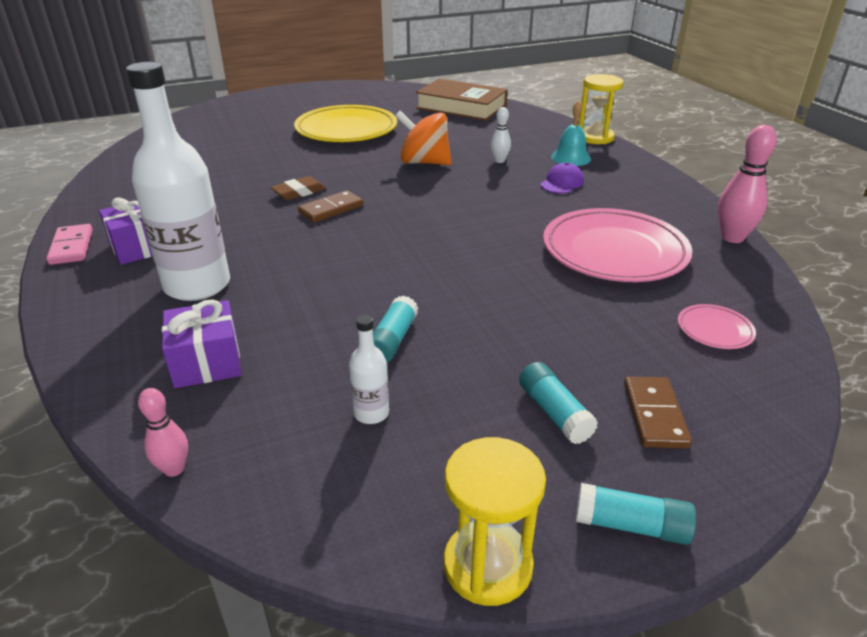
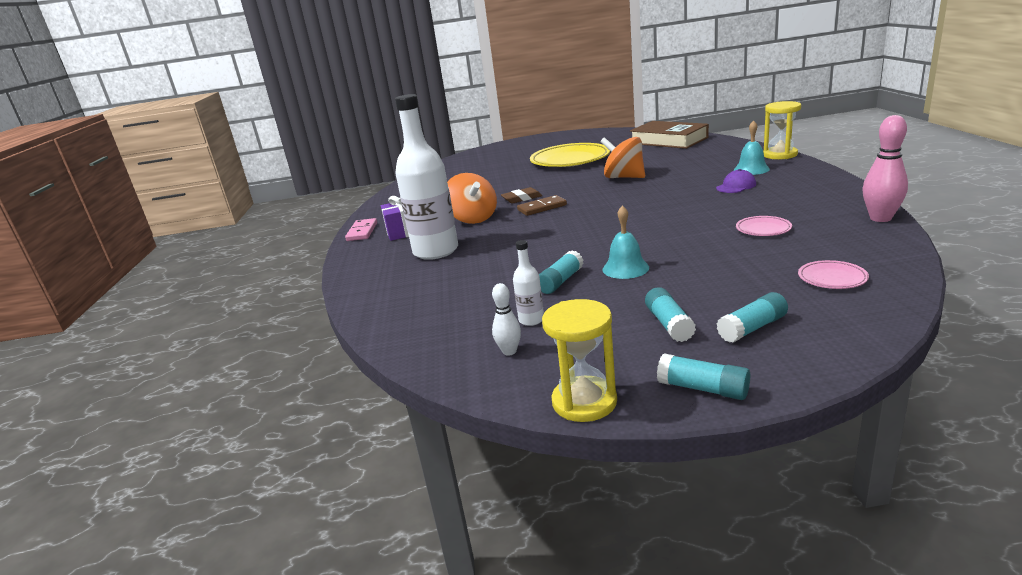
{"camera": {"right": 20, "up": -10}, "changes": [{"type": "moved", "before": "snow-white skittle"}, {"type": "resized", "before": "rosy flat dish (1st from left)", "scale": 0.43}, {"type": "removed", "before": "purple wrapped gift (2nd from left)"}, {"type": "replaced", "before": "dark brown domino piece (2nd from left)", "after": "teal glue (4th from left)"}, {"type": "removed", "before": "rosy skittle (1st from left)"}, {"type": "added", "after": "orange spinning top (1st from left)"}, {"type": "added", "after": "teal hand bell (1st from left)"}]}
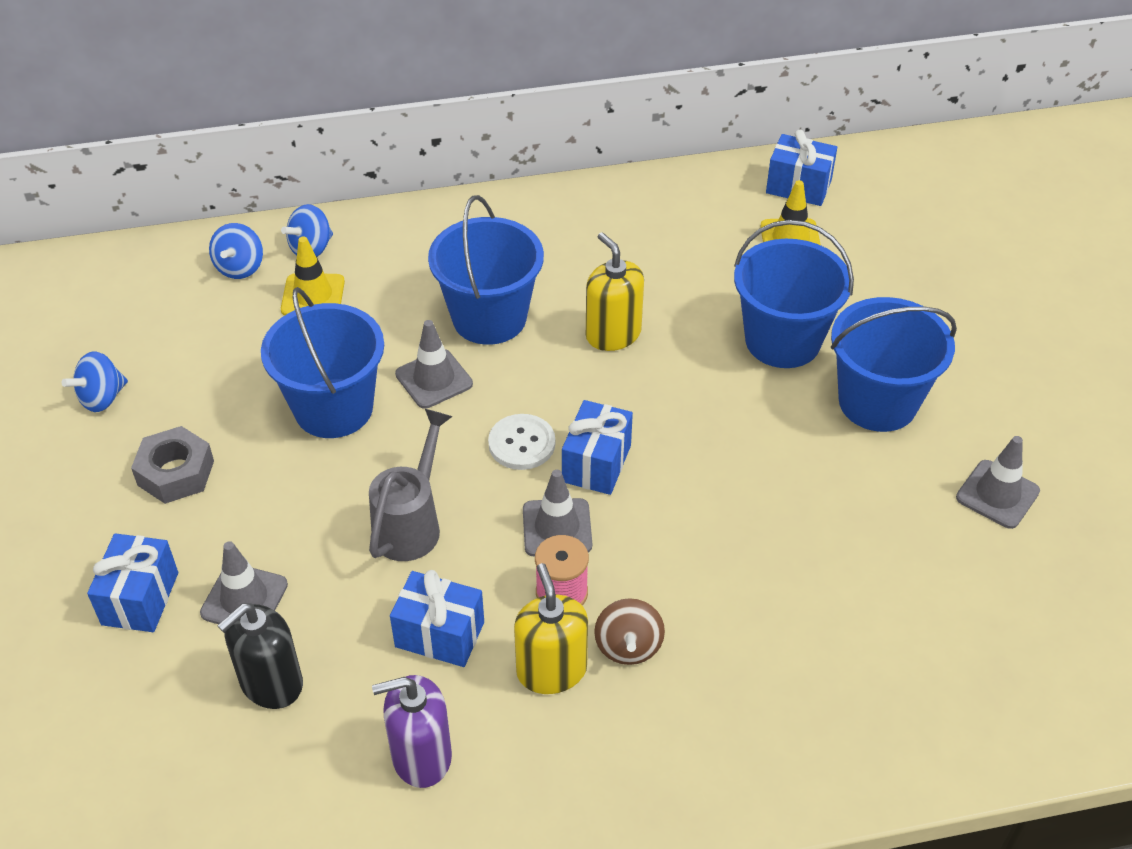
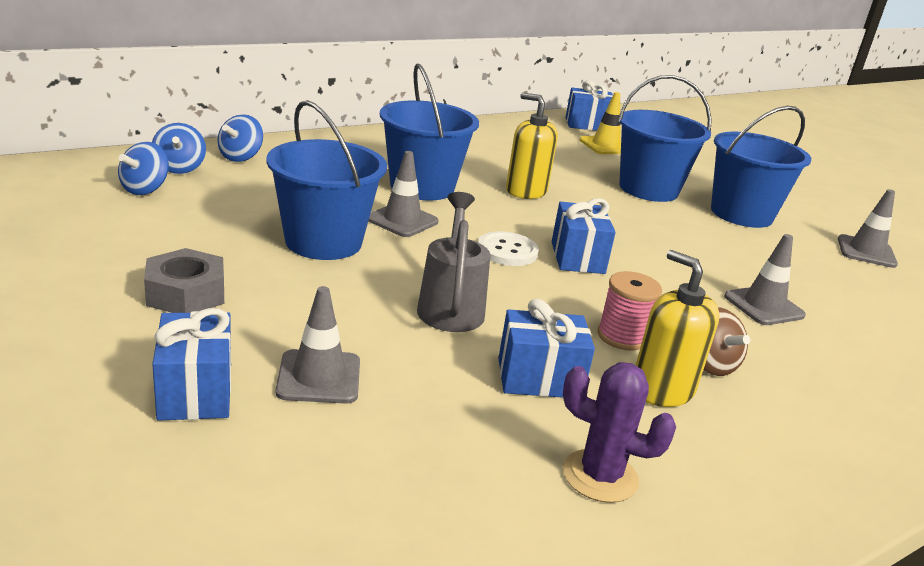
{"camera": {"right": -25, "up": -20}, "changes": [{"type": "removed", "before": "yellow road cone (1st from left)"}, {"type": "moved", "before": "blue spinning top (1st from left)"}, {"type": "moved", "before": "gray road cone (3rd from left)"}, {"type": "removed", "before": "ebony soap pump"}, {"type": "replaced", "before": "purple soap pump", "after": "purple cactus"}]}
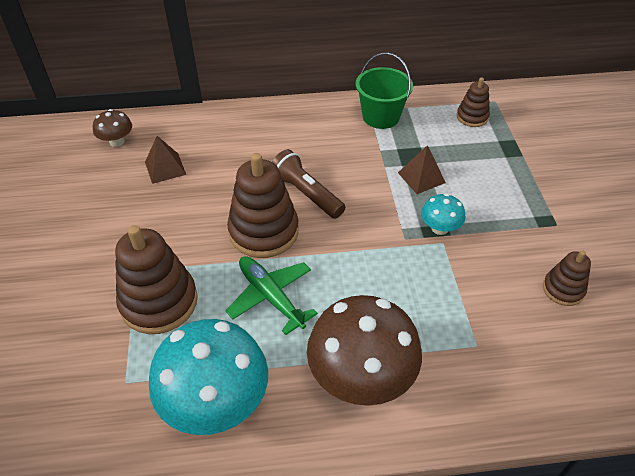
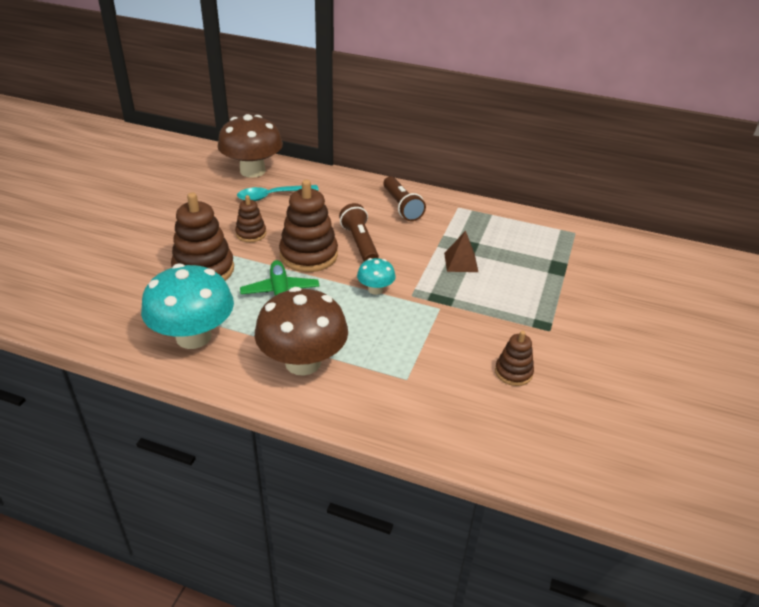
{"camera": {"right": 25, "up": -10}, "changes": [{"type": "removed", "before": "leaf-green sand bucket"}, {"type": "moved", "before": "dark brown ring stacker (3rd from left in the first image)", "after": "dark brown ring stacker (2nd from left)"}, {"type": "resized", "before": "dark brown fungus (1st from left)", "scale": 2.08}, {"type": "replaced", "before": "dark brown pyramid (1st from left)", "after": "teal tablespoon"}, {"type": "moved", "before": "teal fungus (2nd from left)"}, {"type": "added", "after": "dark brown flashlight (2nd from left)"}]}
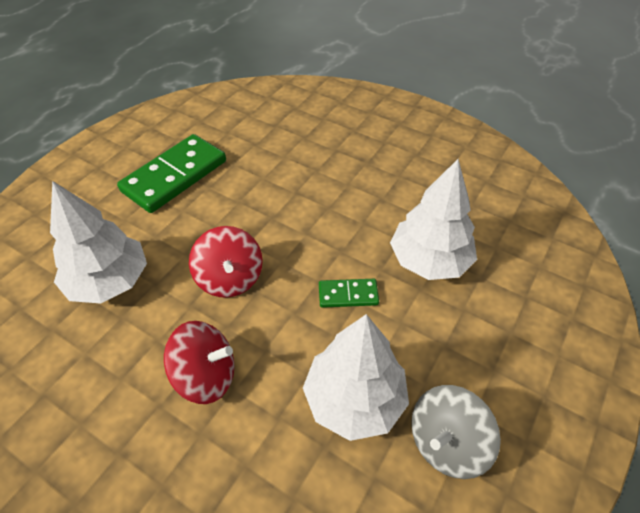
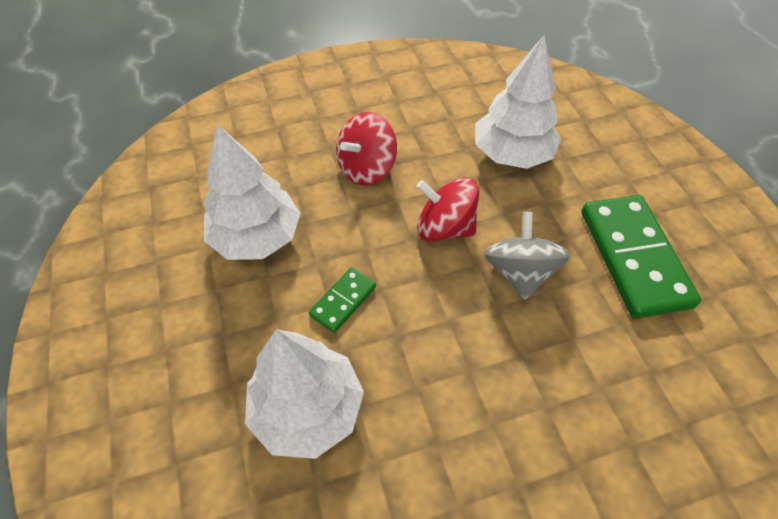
{"camera": {"right": 130, "up": 5}, "changes": [{"type": "moved", "before": "gray spinning top"}]}
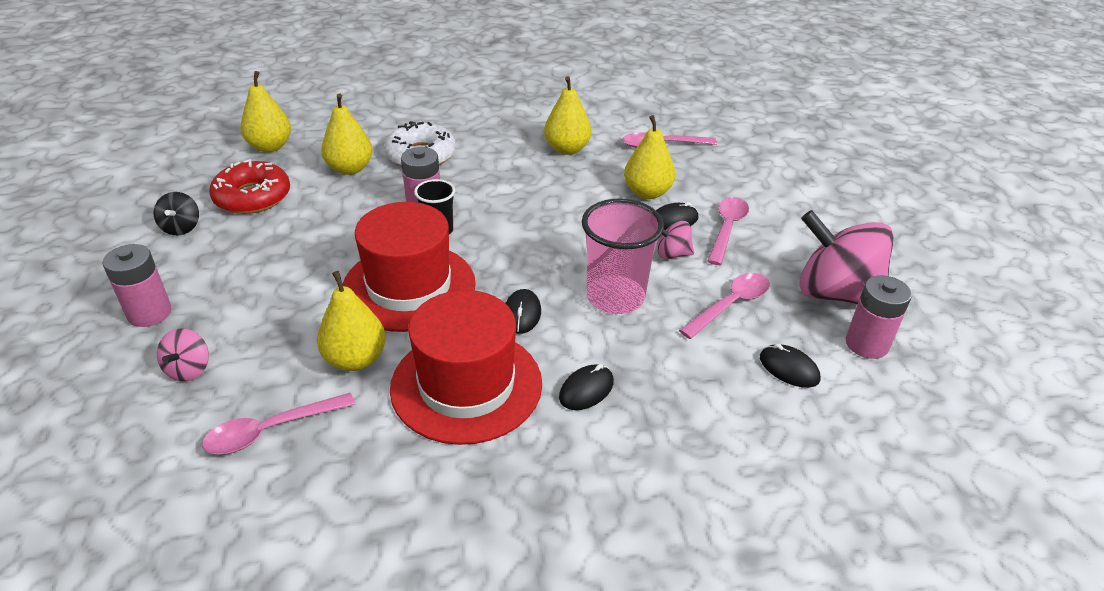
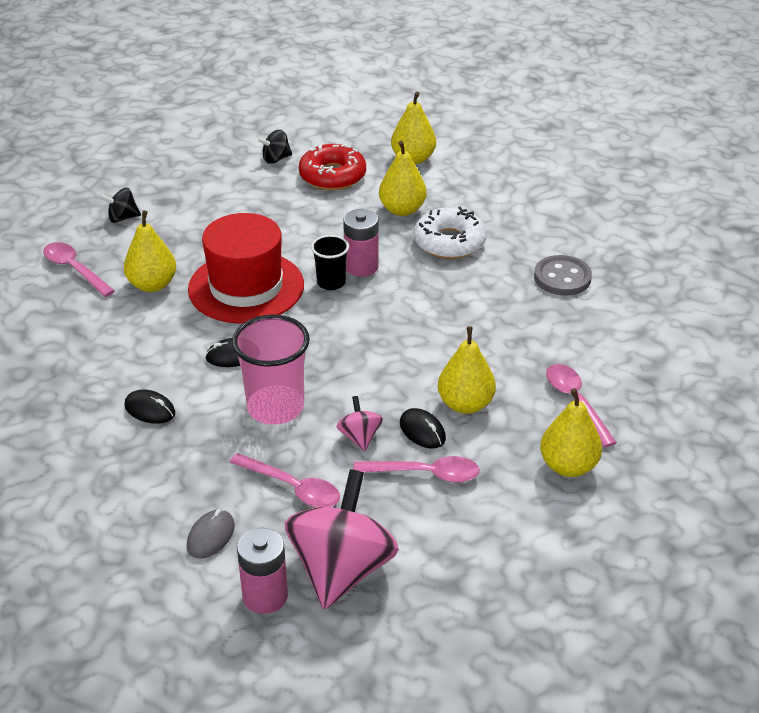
{"camera": {"right": 75, "up": 0}, "changes": [{"type": "moved", "before": "yellow toy pear (4th from left in the first image)", "after": "yellow toy pear (5th from left)"}, {"type": "removed", "before": "rosy AA battery (1st from left)"}, {"type": "removed", "before": "crimson top hat (2nd from left)"}, {"type": "recoloured", "before": "rosy spinning top (1st from left)", "after": "ebony spinning top (1st from left)"}, {"type": "recoloured", "before": "ebony PC mouse (4th from left)", "after": "gray PC mouse"}, {"type": "added", "after": "gray button"}]}
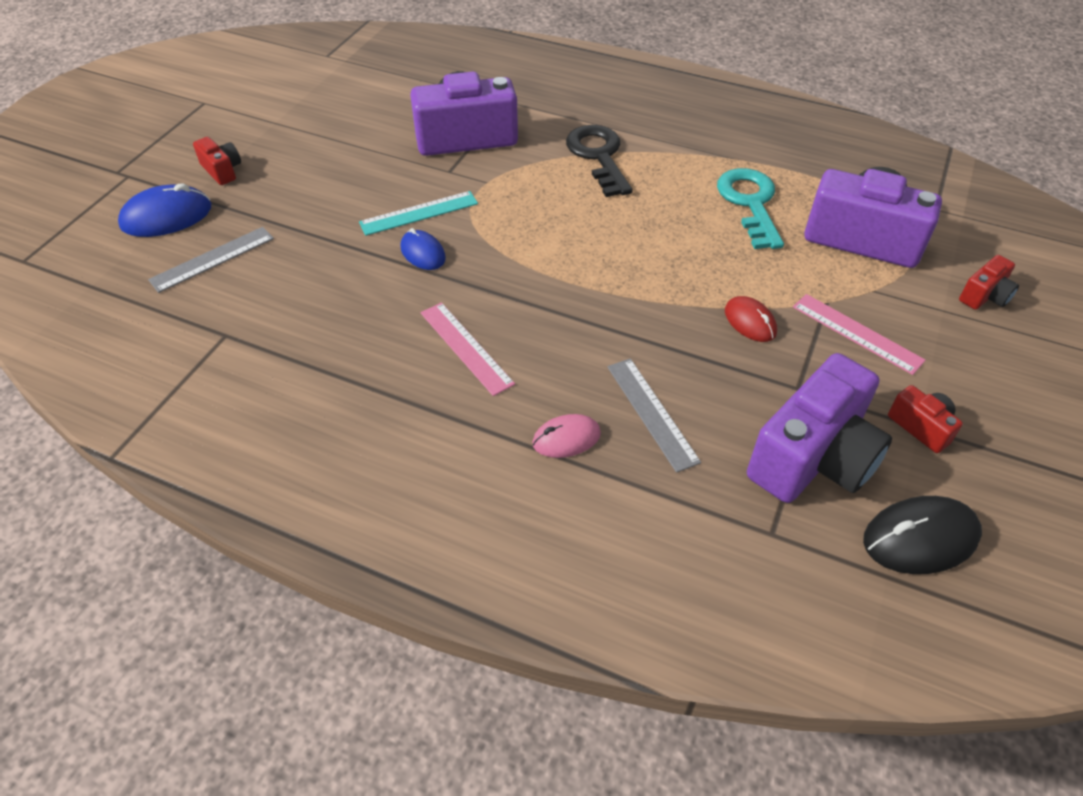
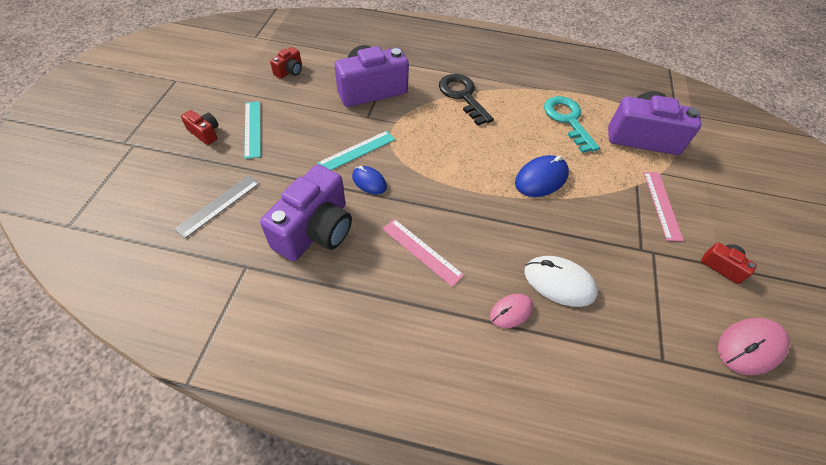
{"camera": {"right": -15, "up": 5}, "changes": [{"type": "moved", "before": "blue PC mouse (1st from left in the first image)", "after": "blue PC mouse (2nd from left)"}, {"type": "moved", "before": "crimson compact camera (3rd from left in the first image)", "after": "crimson compact camera (2nd from left)"}, {"type": "turned", "before": "rosy measuring stick (2nd from left)", "turn": 60}, {"type": "removed", "before": "crimson PC mouse"}, {"type": "moved", "before": "purple compact camera (2nd from left in the first image)", "after": "purple compact camera (1st from left)"}, {"type": "replaced", "before": "gray measuring stick (2nd from left)", "after": "snow-white PC mouse"}, {"type": "recoloured", "before": "ebony PC mouse", "after": "rosy PC mouse (2nd from left)"}, {"type": "added", "after": "teal measuring stick (1st from left)"}]}
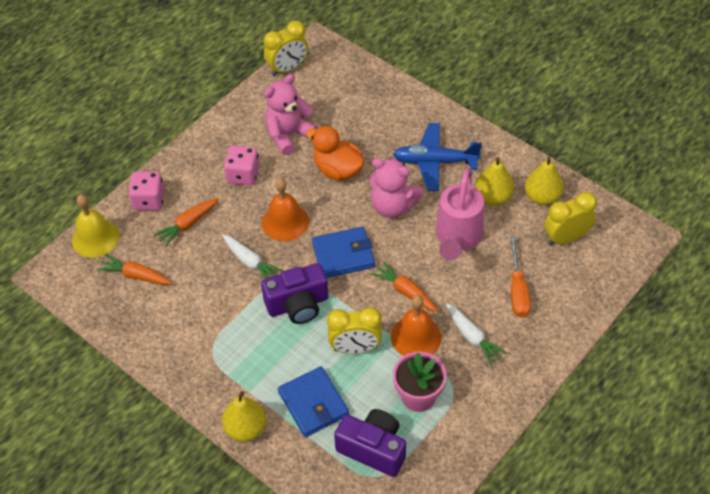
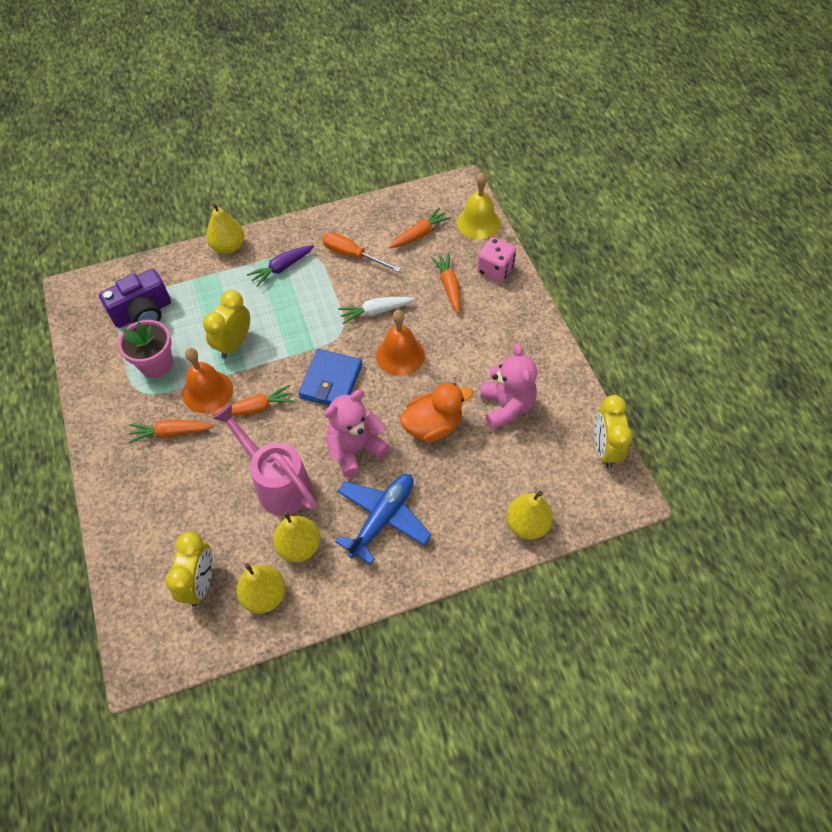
{"camera": {"right": 120, "up": 5}, "changes": [{"type": "removed", "before": "rosy game die (2nd from left)"}, {"type": "moved", "before": "orange screwdriver"}, {"type": "removed", "before": "purple compact camera (1st from left)"}, {"type": "recoloured", "before": "snow-white root vegetable (2nd from left)", "after": "orange root vegetable (1st from left)"}, {"type": "removed", "before": "blue billfold (1st from left)"}, {"type": "added", "after": "purple root vegetable"}, {"type": "added", "after": "yellow toy pear (4th from left)"}]}
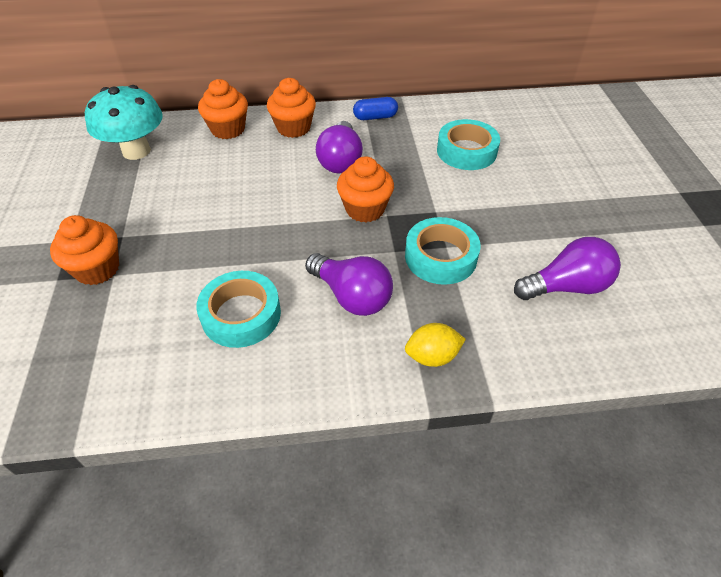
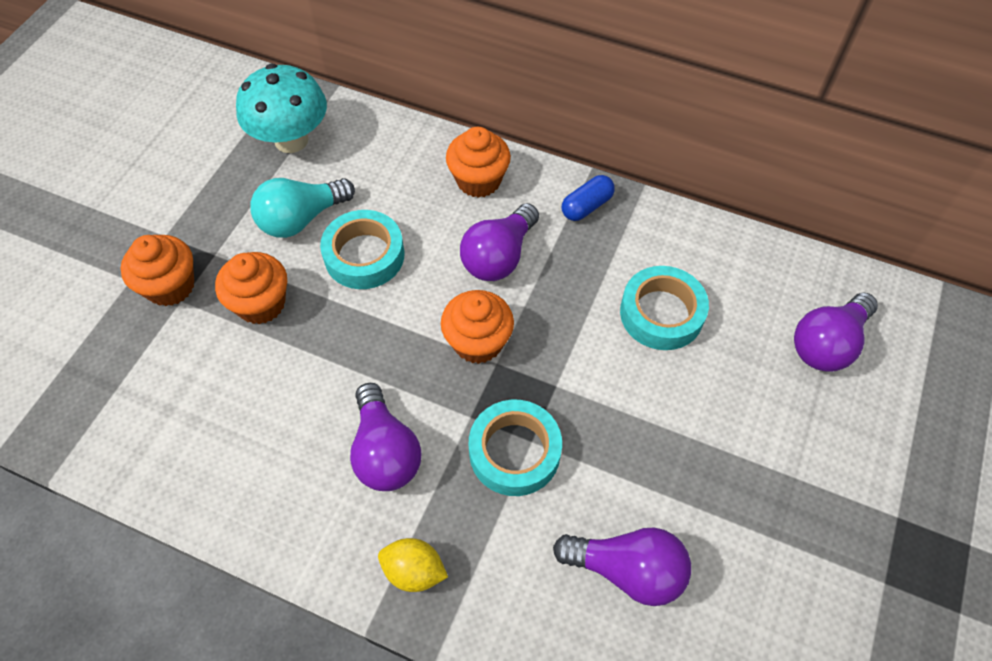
{"camera": {"right": 30, "up": 10}, "changes": [{"type": "moved", "before": "orange muffin (2nd from left)"}, {"type": "turned", "before": "blue pill", "turn": -60}, {"type": "moved", "before": "teal roll of tape (1st from left)"}, {"type": "added", "after": "teal light bulb"}, {"type": "added", "after": "purple light bulb (4th from left)"}]}
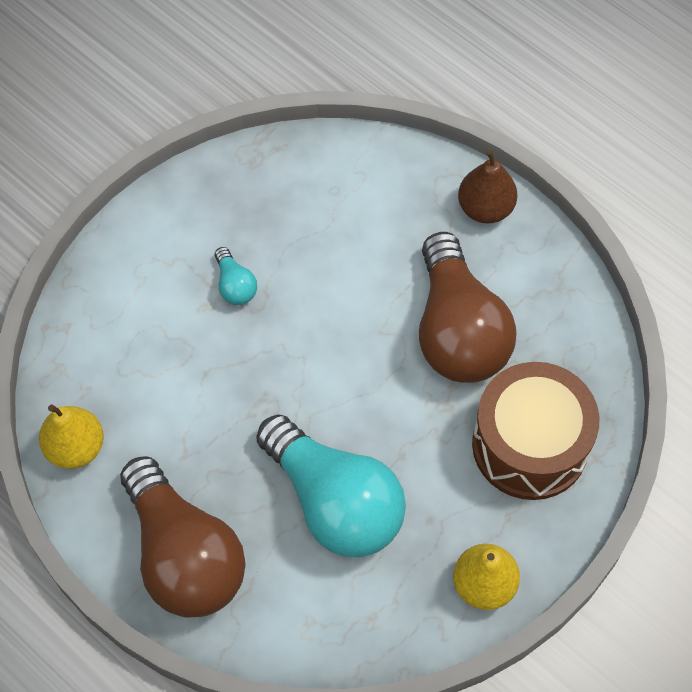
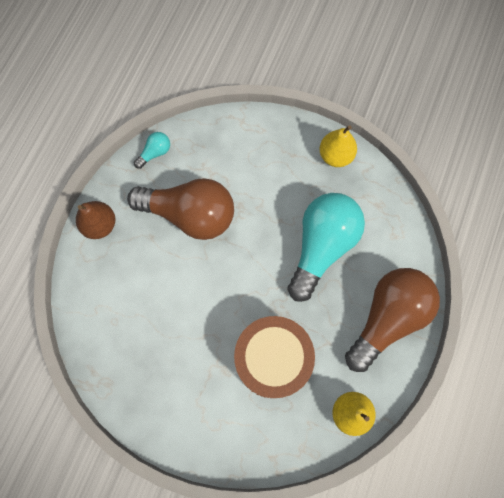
{"camera": {"right": -110, "up": 10}, "changes": [{"type": "turned", "before": "dark brown light bulb (2nd from left in the first image)", "turn": 45}, {"type": "moved", "before": "teal light bulb (1st from left)"}, {"type": "moved", "before": "dark brown drum"}]}
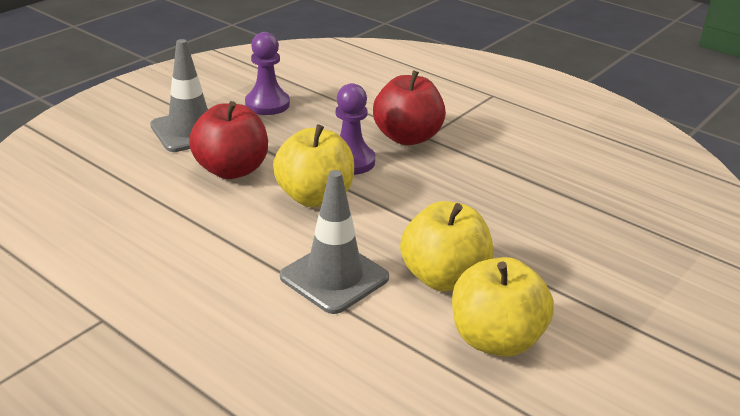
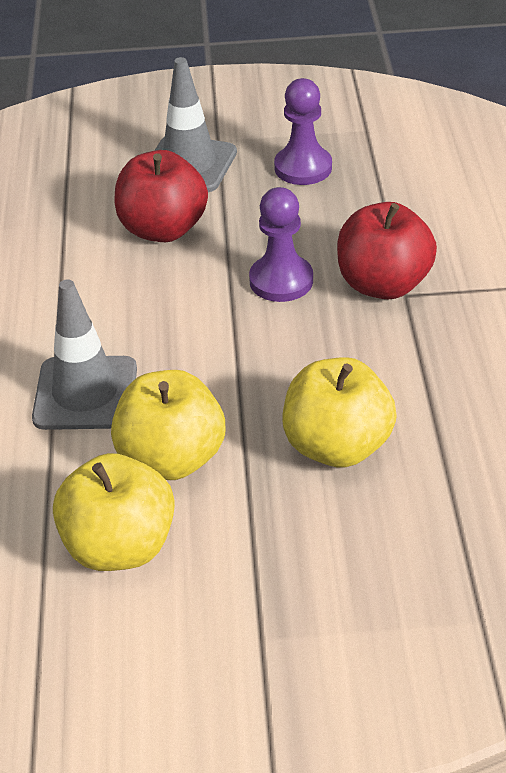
{"camera": {"right": 50, "up": 10}, "changes": [{"type": "moved", "before": "yellow apple fruit (1st from left in the first image)", "after": "yellow apple fruit (3rd from left)"}]}
